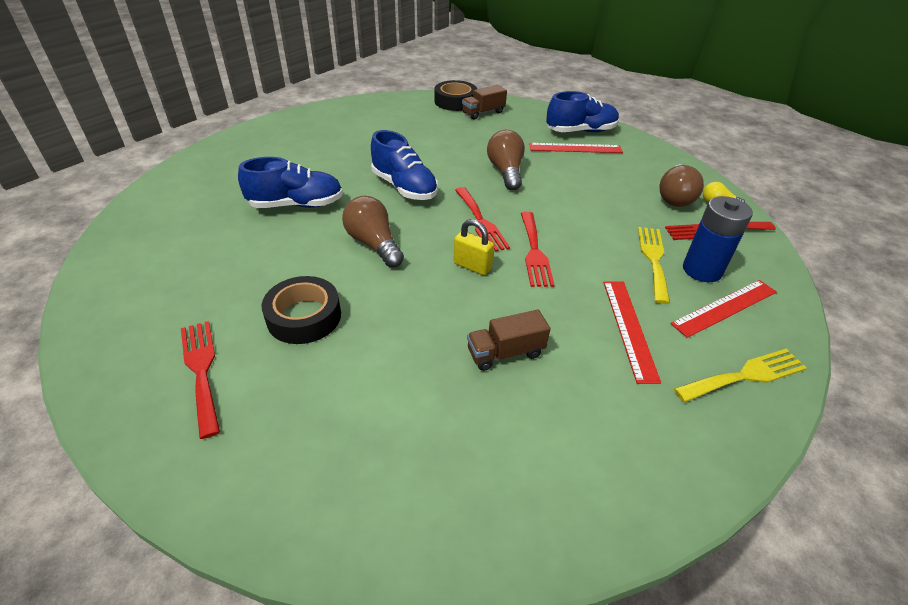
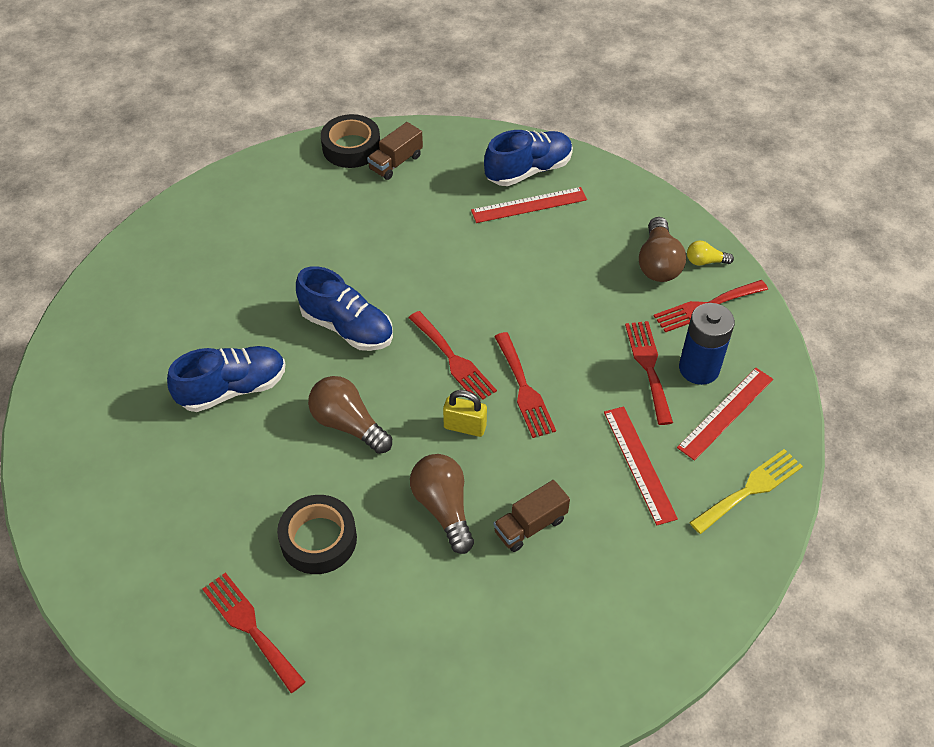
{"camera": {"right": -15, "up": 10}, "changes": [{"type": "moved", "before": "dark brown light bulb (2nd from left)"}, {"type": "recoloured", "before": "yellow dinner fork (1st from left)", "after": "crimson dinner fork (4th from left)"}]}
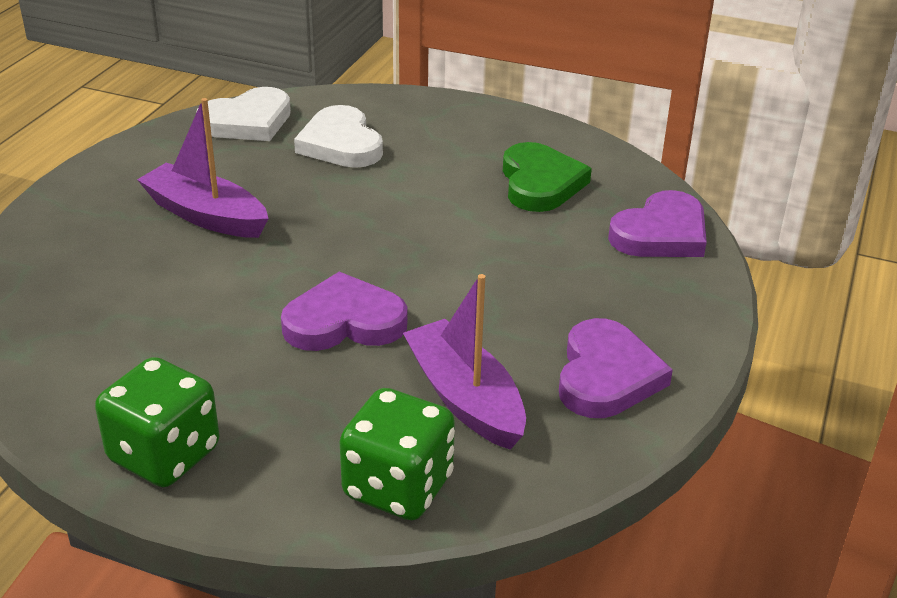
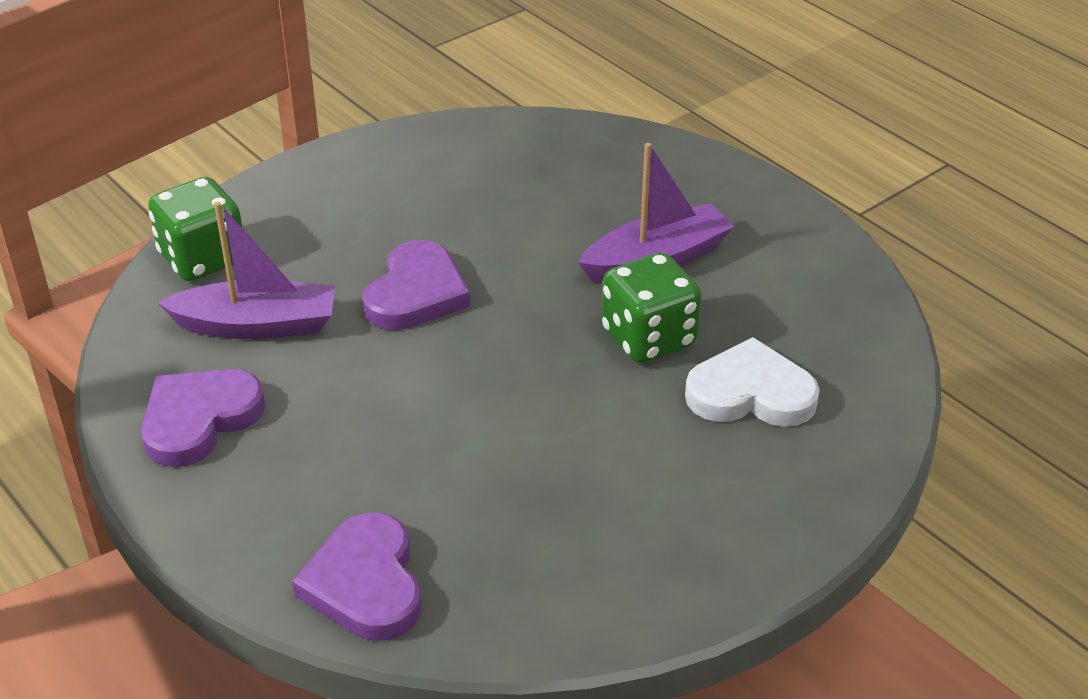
{"camera": {"right": 120, "up": 5}, "changes": [{"type": "removed", "before": "snow-white heart shape (1st from left)"}, {"type": "removed", "before": "leaf-green heart shape"}, {"type": "turned", "before": "purple heart shape (2nd from left in the first image)", "turn": 90}, {"type": "moved", "before": "leaf-green game die (1st from left in the first image)", "after": "leaf-green game die (2nd from left)"}]}
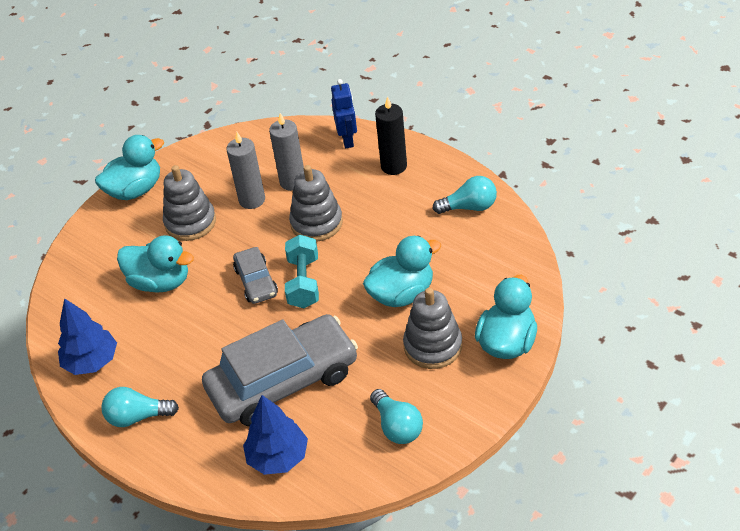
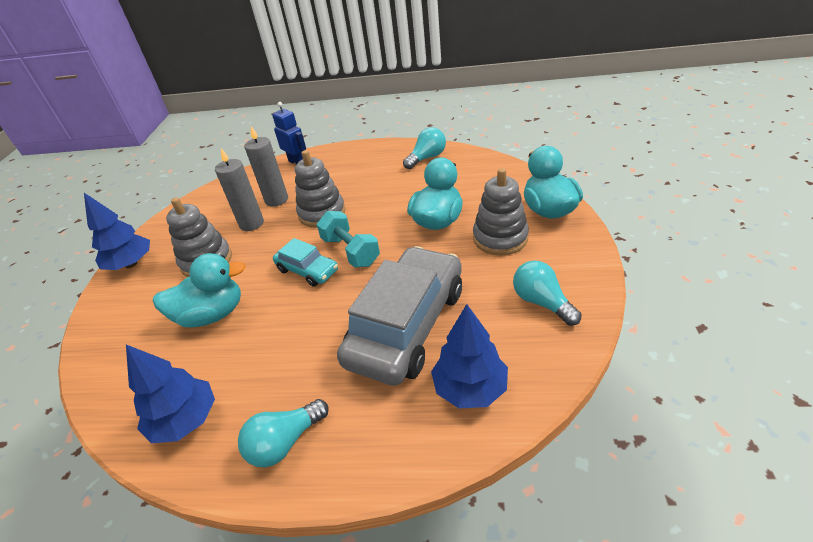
{"camera": {"right": -35, "up": -5}, "changes": [{"type": "removed", "before": "ebony candle"}, {"type": "replaced", "before": "teal duck (1st from left)", "after": "blue fir tree (1st from left)"}, {"type": "recoloured", "before": "gray automobile (1st from left)", "after": "teal automobile"}, {"type": "turned", "before": "teal light bulb (2nd from left in the first image)", "turn": -150}]}
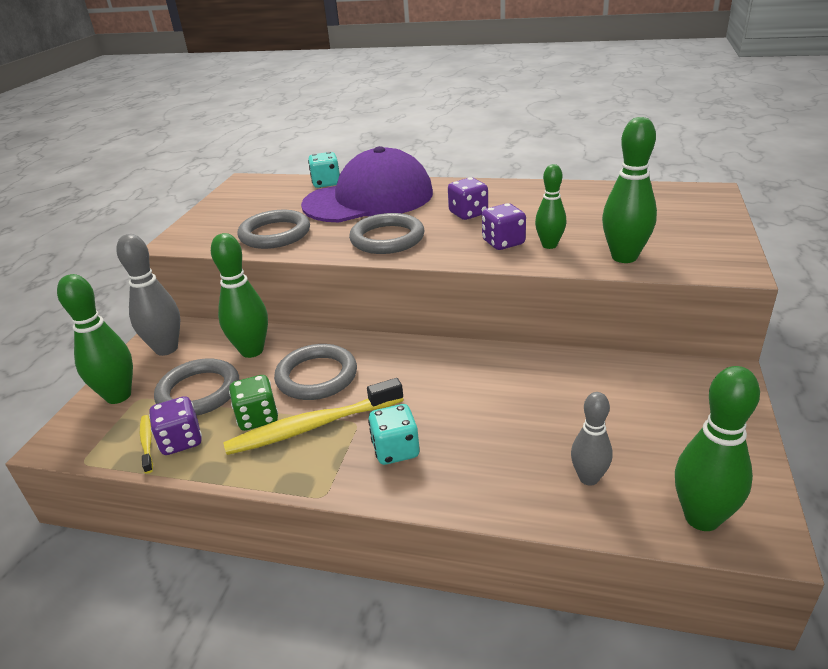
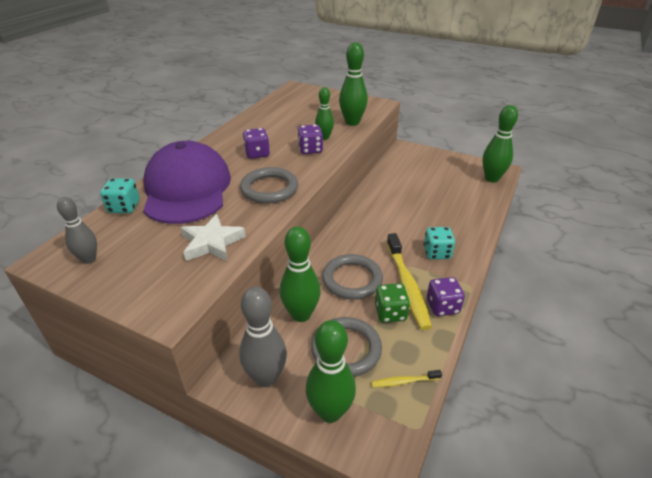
{"camera": {"right": -80, "up": 5}, "changes": [{"type": "replaced", "before": "gray torus (2nd from left)", "after": "snow-white five-pointed star"}, {"type": "moved", "before": "gray skittle (2nd from left in the first image)", "after": "gray skittle (1st from left)"}, {"type": "moved", "before": "purple game die (1st from left in the first image)", "after": "purple game die (3rd from left)"}]}
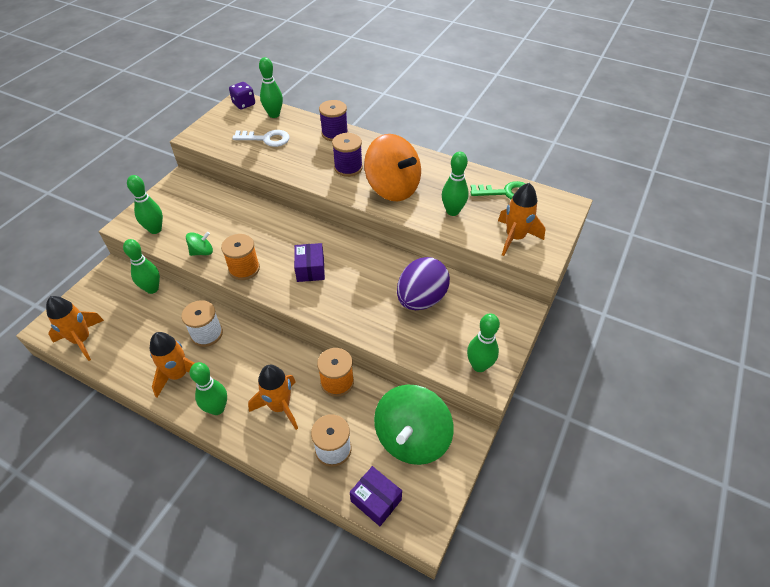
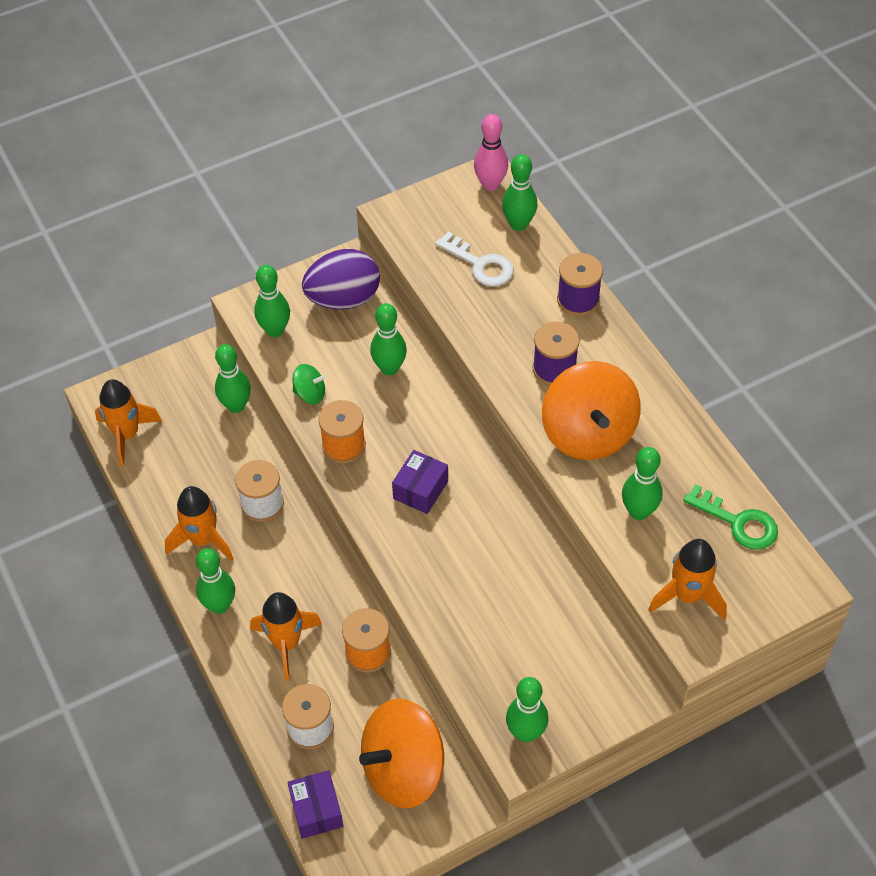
{"camera": {"right": 35, "up": 5}, "changes": [{"type": "replaced", "before": "purple game die", "after": "rosy skittle"}, {"type": "moved", "before": "purple toy egg"}, {"type": "recoloured", "before": "leaf-green spinning top (2nd from left)", "after": "orange spinning top (1st from left)"}, {"type": "added", "after": "leaf-green skittle (4th from left)"}]}
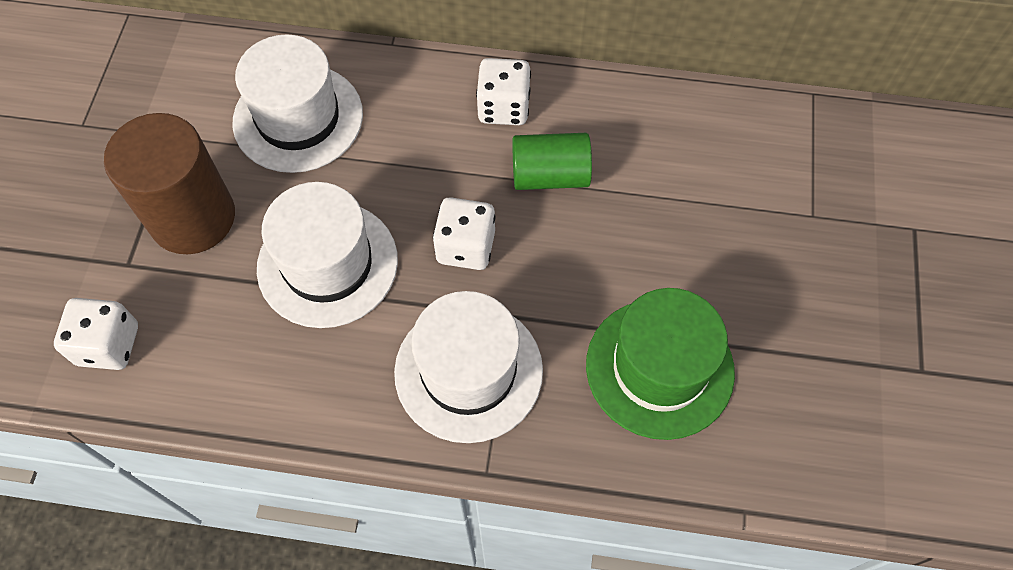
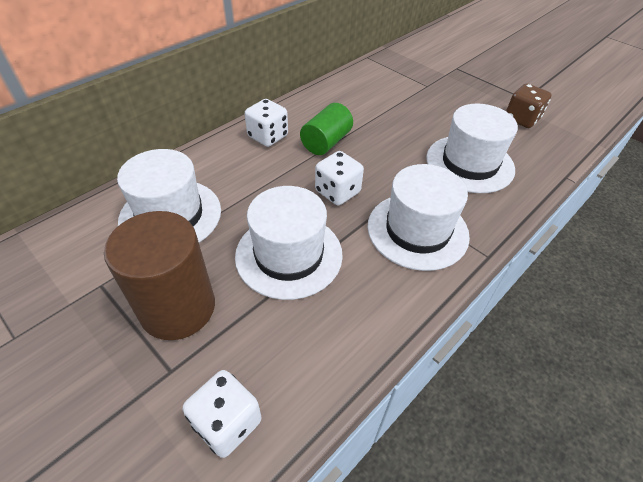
{"camera": {"right": -55, "up": -15}, "changes": [{"type": "recoloured", "before": "leaf-green top hat", "after": "snow-white top hat (4th from left)"}, {"type": "added", "after": "dark brown game die"}]}
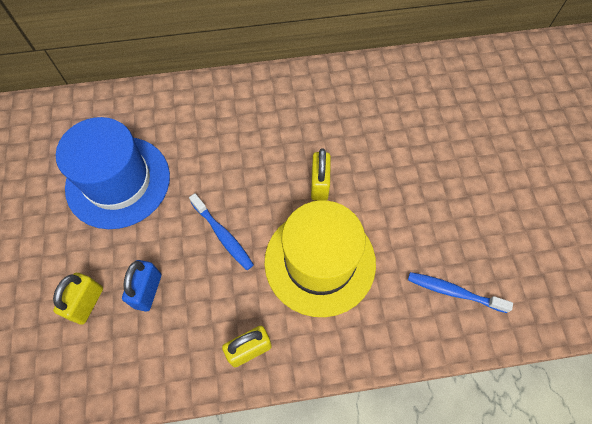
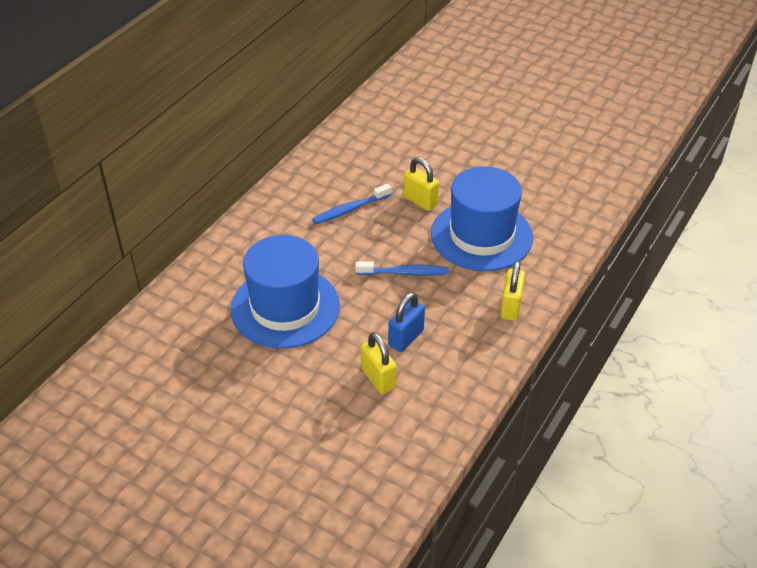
{"camera": {"right": -50, "up": -20}, "changes": [{"type": "recoloured", "before": "yellow top hat", "after": "blue top hat (2nd from left)"}, {"type": "turned", "before": "blue lock", "turn": 75}, {"type": "moved", "before": "blue dental brush (2nd from left in the first image)", "after": "blue dental brush (1st from left)"}]}
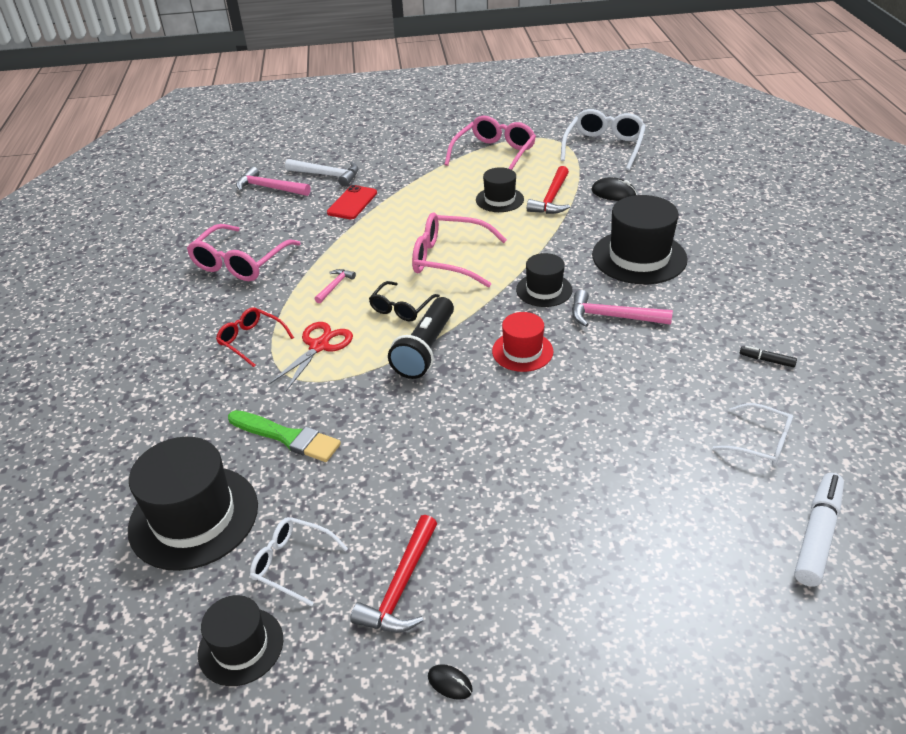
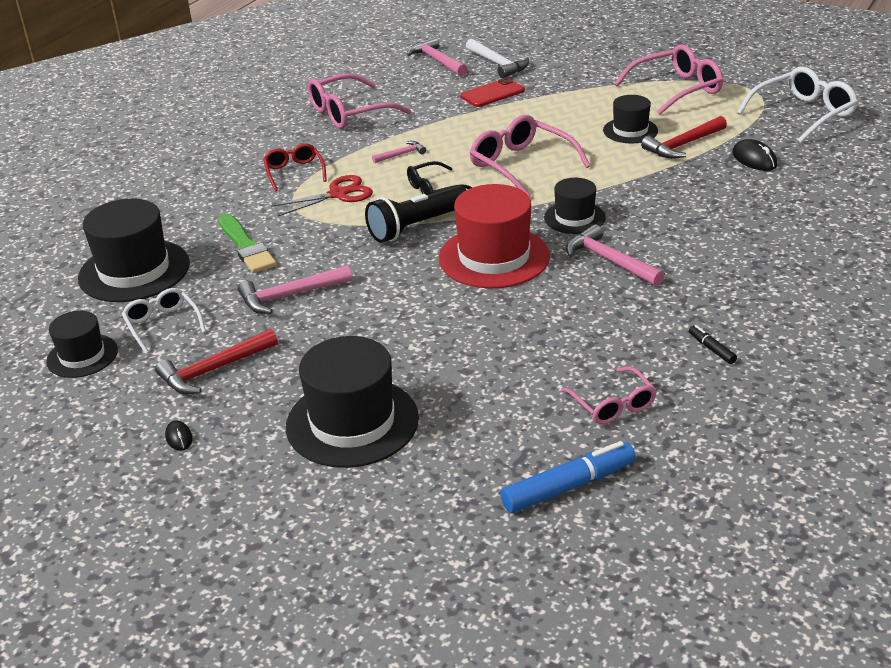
{"camera": {"right": 35, "up": -5}, "changes": [{"type": "moved", "before": "ebony top hat (5th from left in the first image)", "after": "ebony top hat (3rd from left)"}, {"type": "resized", "before": "crimson top hat", "scale": 1.74}, {"type": "recoloured", "before": "snow-white spectacles (3rd from left)", "after": "rosy spectacles (3rd from left)"}, {"type": "recoloured", "before": "snow-white felt pen", "after": "blue felt pen"}, {"type": "added", "after": "rosy carpenter's hammer (1st from left)"}]}
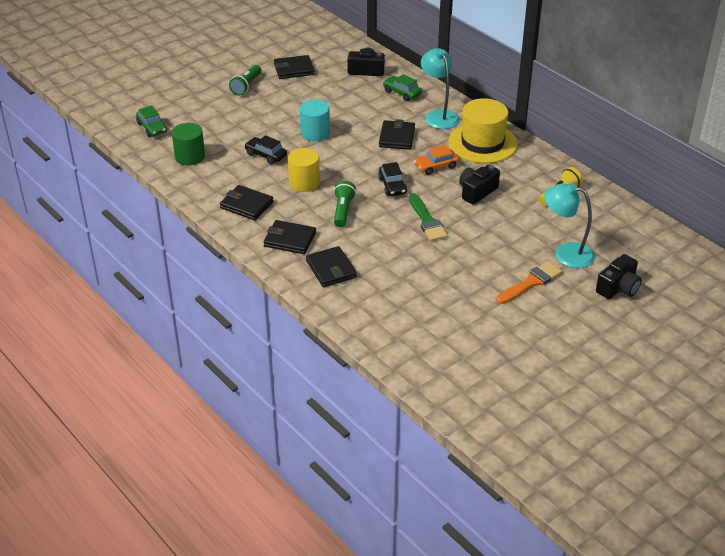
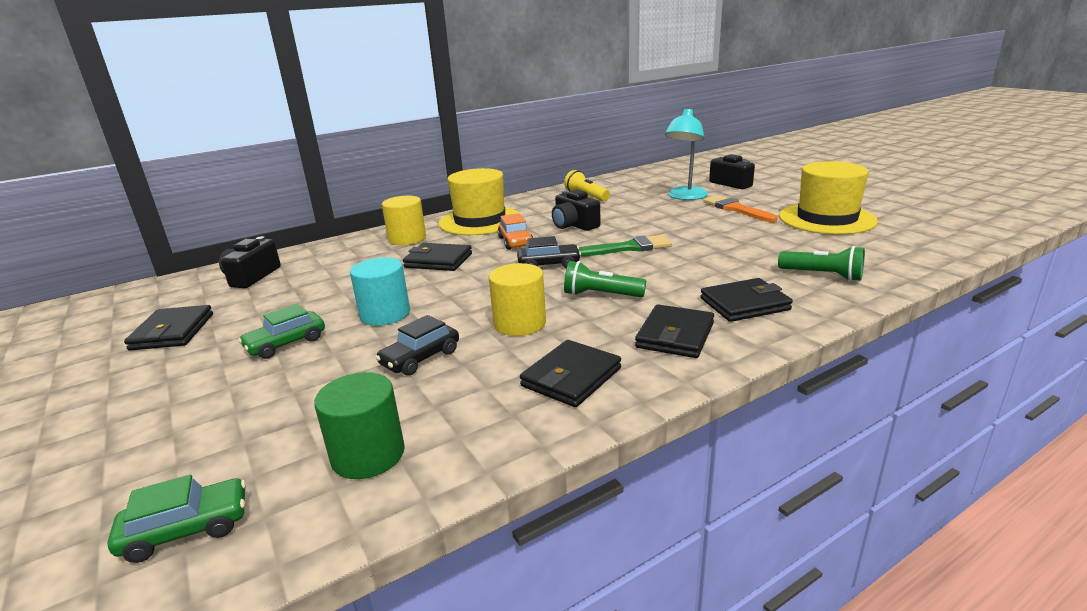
{"camera": {"right": -80, "up": -15}, "changes": [{"type": "replaced", "before": "teal reading lamp (1st from left)", "after": "yellow cylinder (1st from left)"}, {"type": "moved", "before": "leaf-green flashlight (1st from left in the first image)", "after": "leaf-green flashlight (2nd from left)"}, {"type": "moved", "before": "leaf-green automobile (2nd from left)"}, {"type": "added", "after": "yellow top hat (2nd from left)"}]}
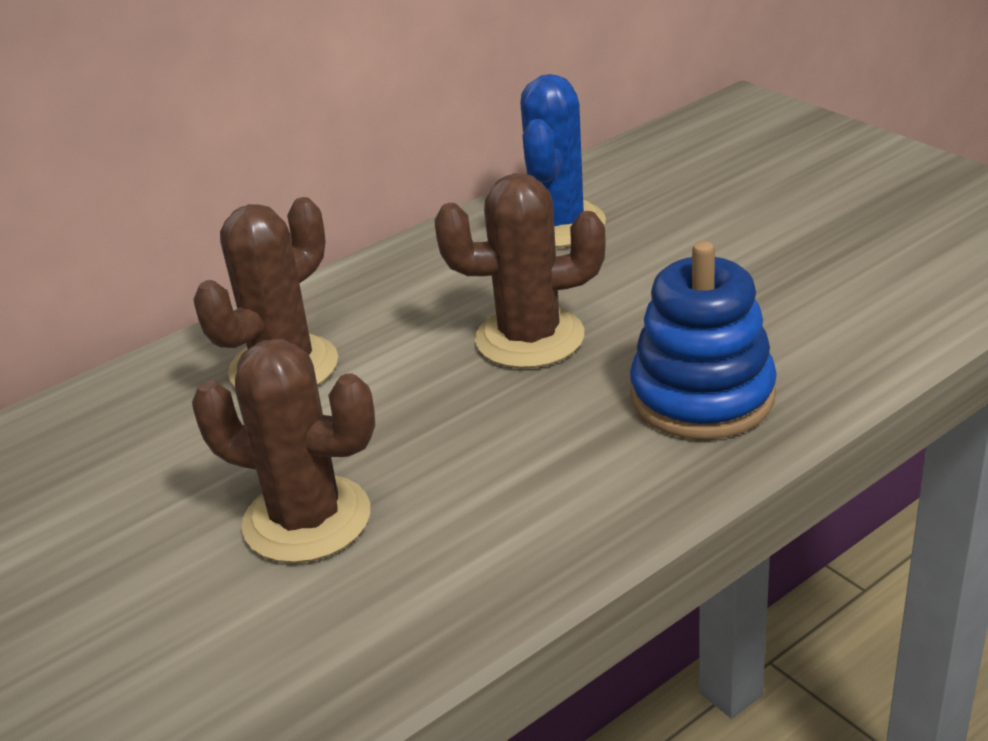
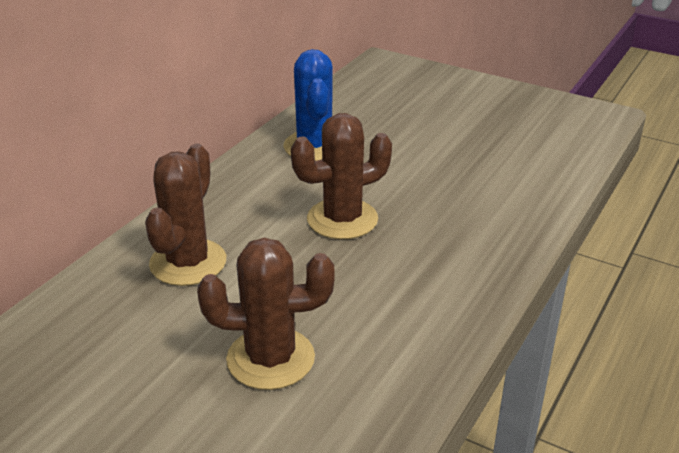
{"camera": {"right": -25, "up": 0}, "changes": [{"type": "removed", "before": "blue ring stacker"}]}
